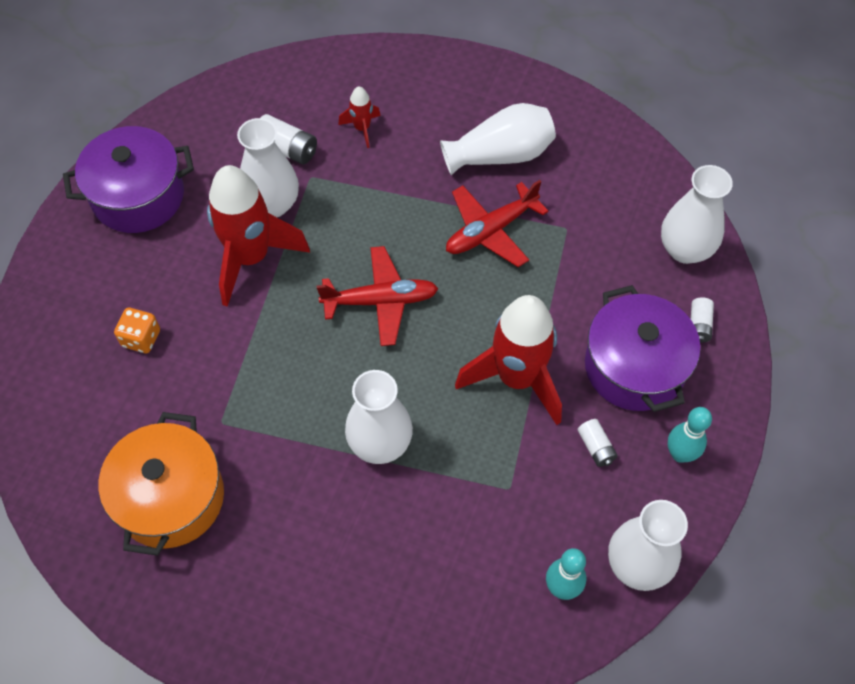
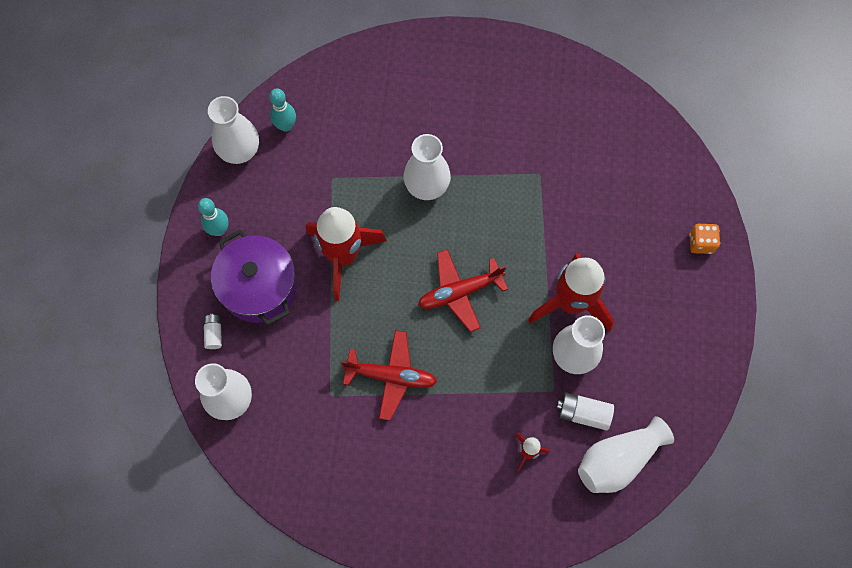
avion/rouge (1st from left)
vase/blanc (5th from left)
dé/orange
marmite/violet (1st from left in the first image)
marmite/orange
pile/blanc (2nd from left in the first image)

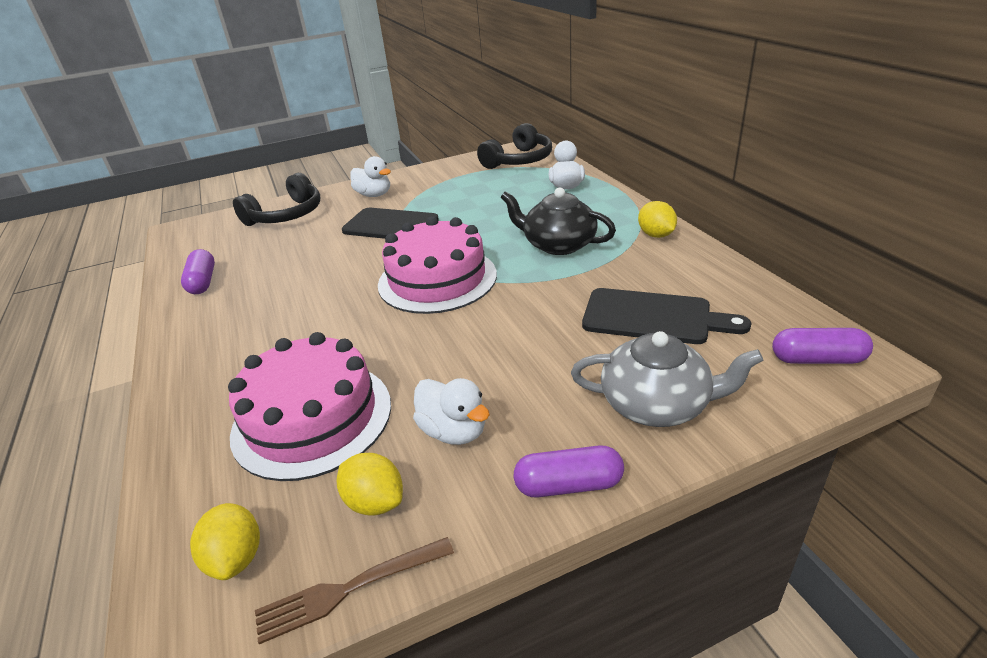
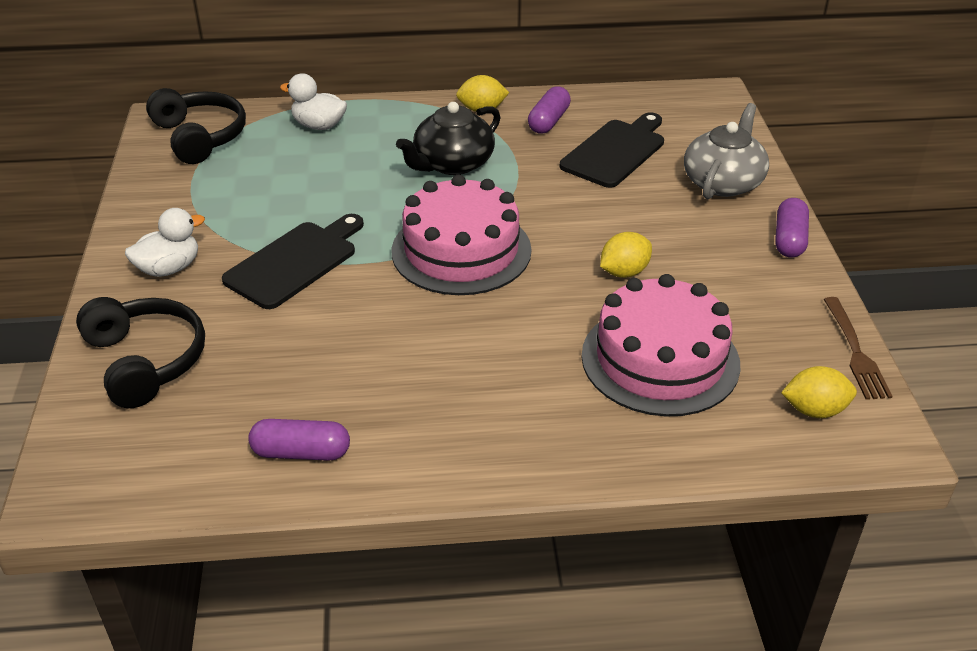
gélule/violet (2nd from left)
citron/jaune (2nd from left)
canard/blanc (2nd from left in the first image)

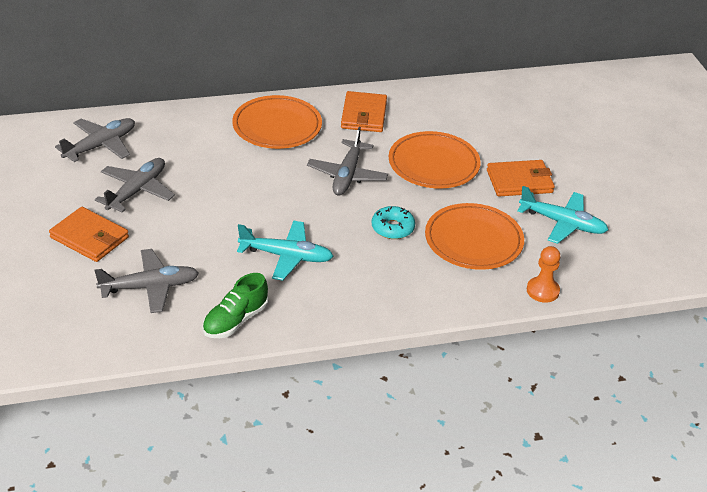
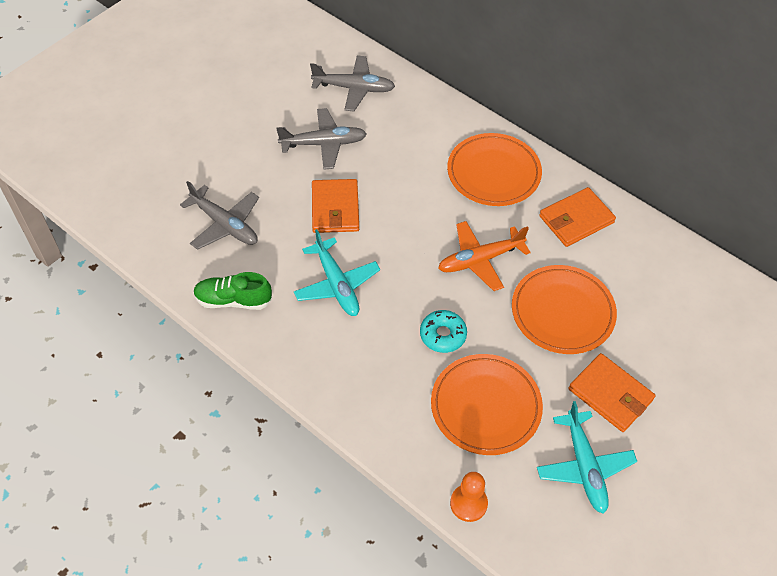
portefeuille/orange (1st from left)
avion/orange

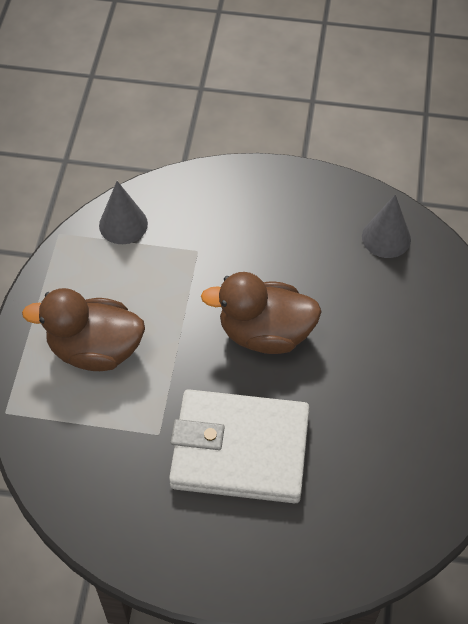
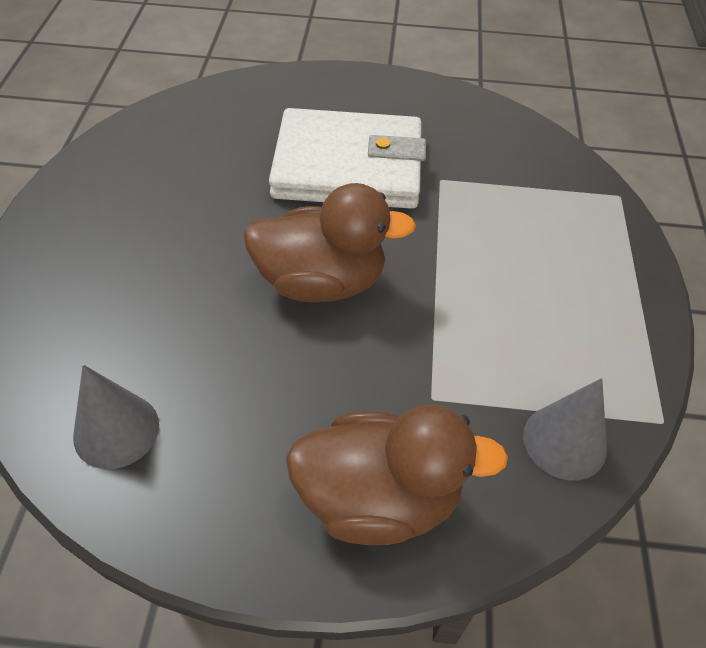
canard/marron (2nd from left)

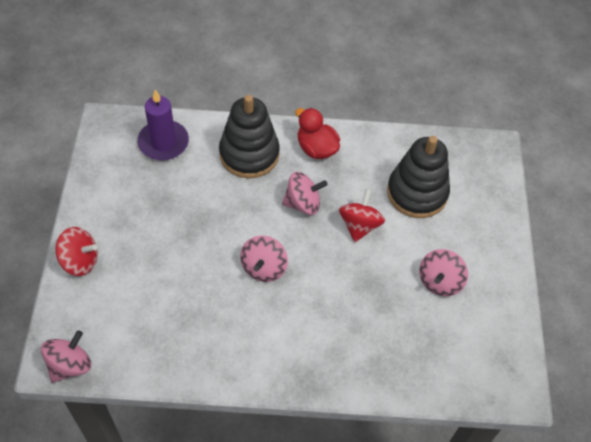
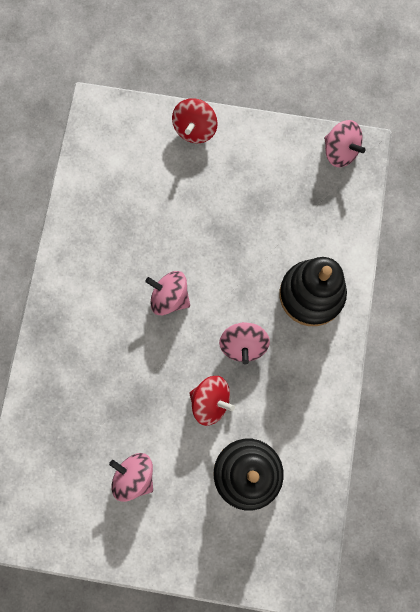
toupie/rose (4th from left)
bougie/violet
canard/rouge

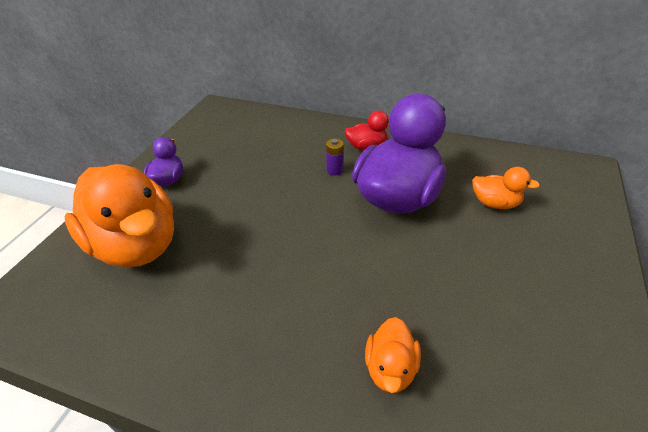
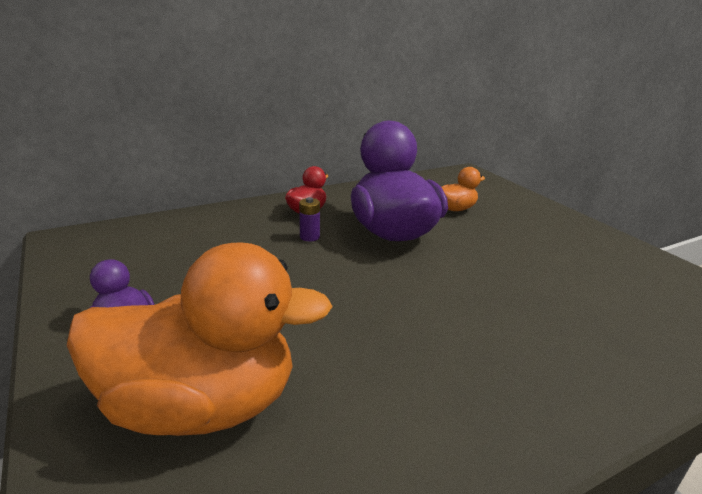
canard/orange (2nd from left in the first image)

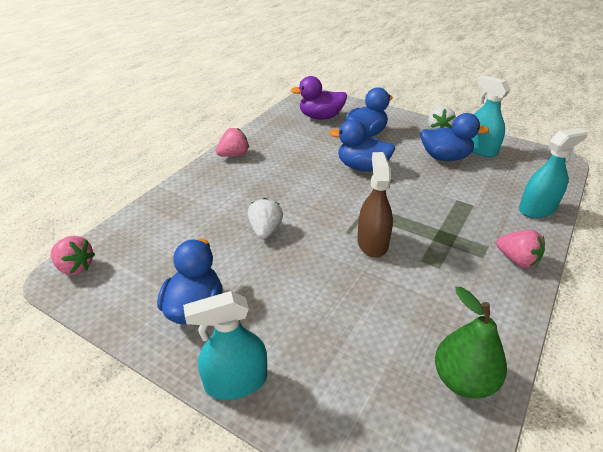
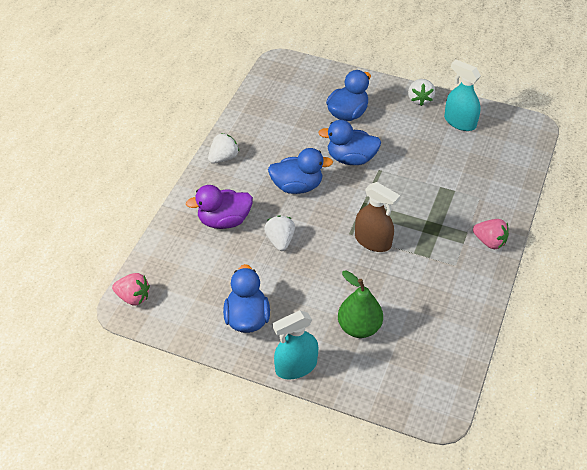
canard/violet
fraise/blanc (1st from left)
canard/bleu (2nd from left)
poire/vert
vaporisateur/marron
vaporisateur/turquoise (3rd from left in the first image)

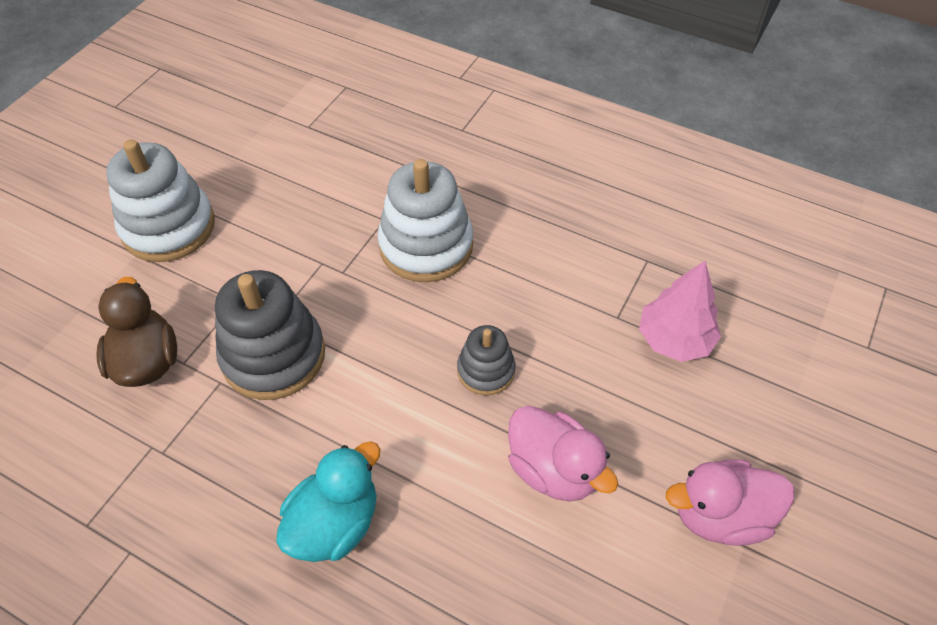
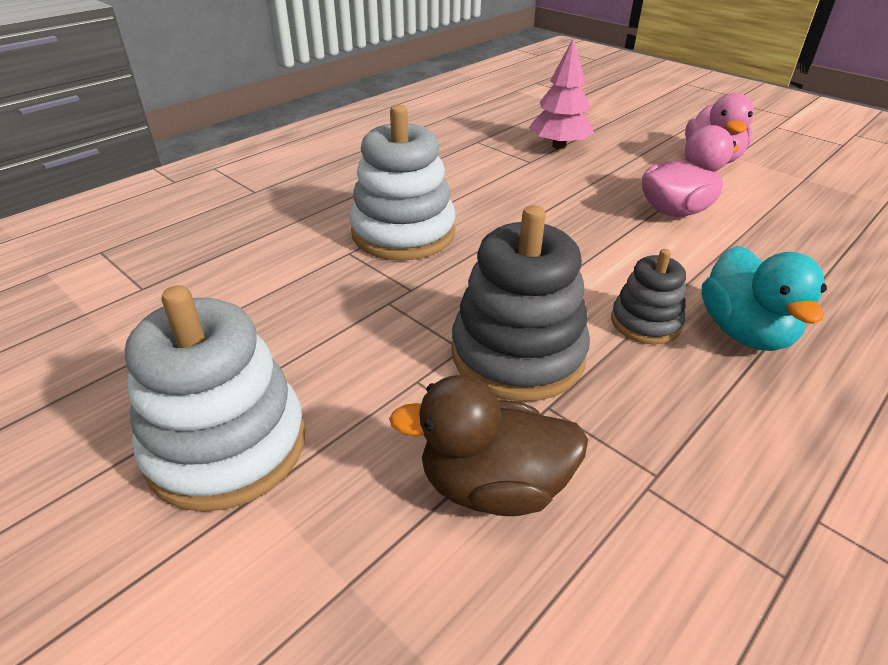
jouet à empiler/gris (2nd from left)
canard/turquoise

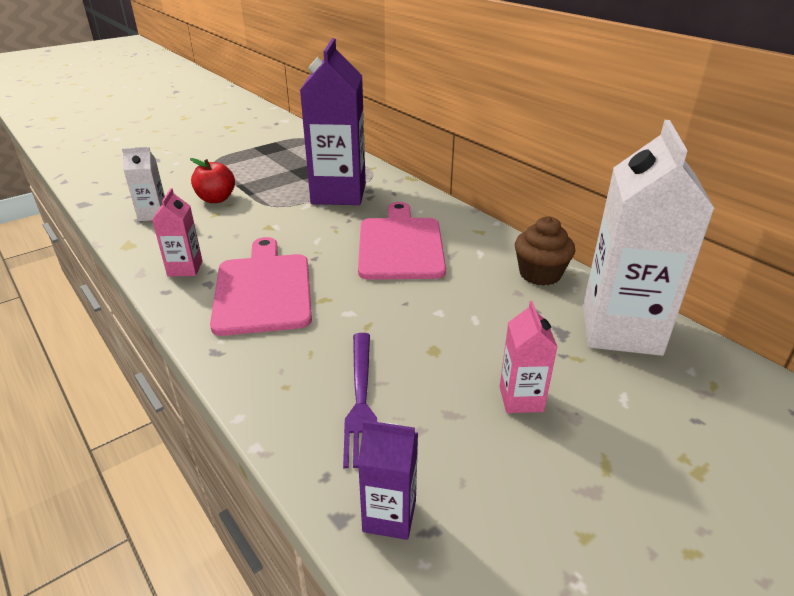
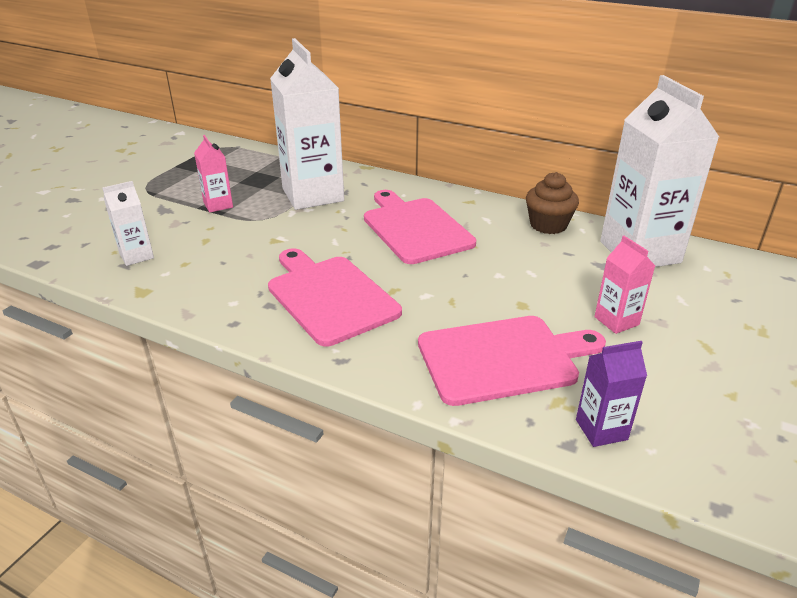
brique de lait/rose (1st from left)
brique de lait/blanc (2nd from left)
planche à découper/rose (3rd from left)
pomme/rouge

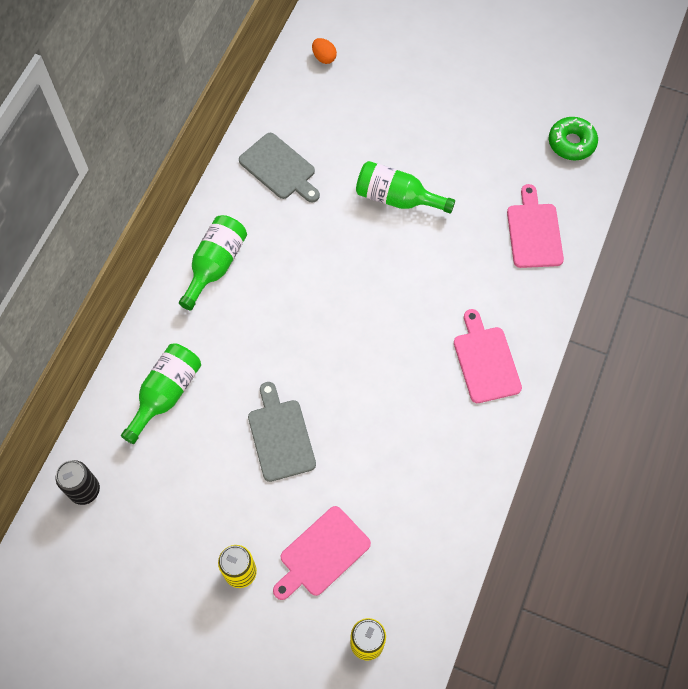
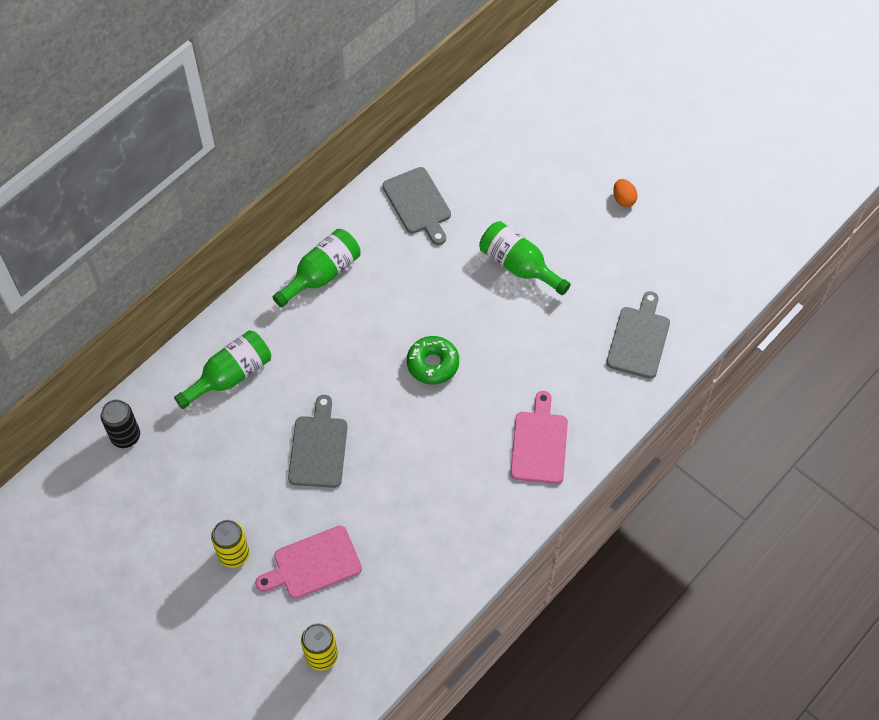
beignet/vert
planche à découper/gris (3rd from left)
œuf/orange

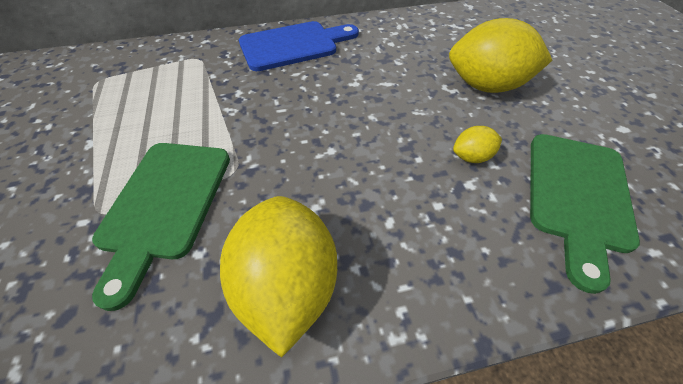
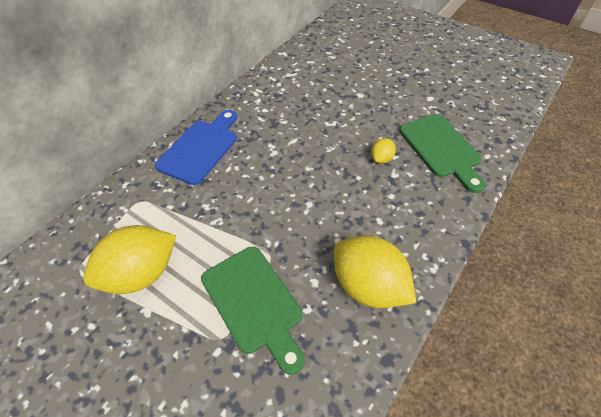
citron/jaune (1st from left)

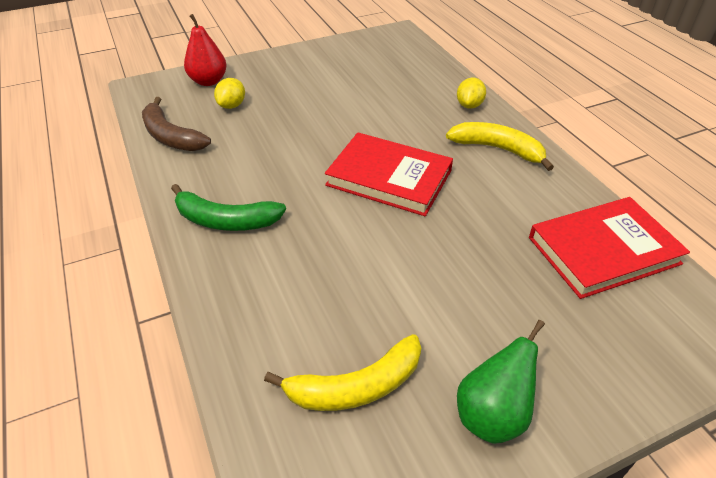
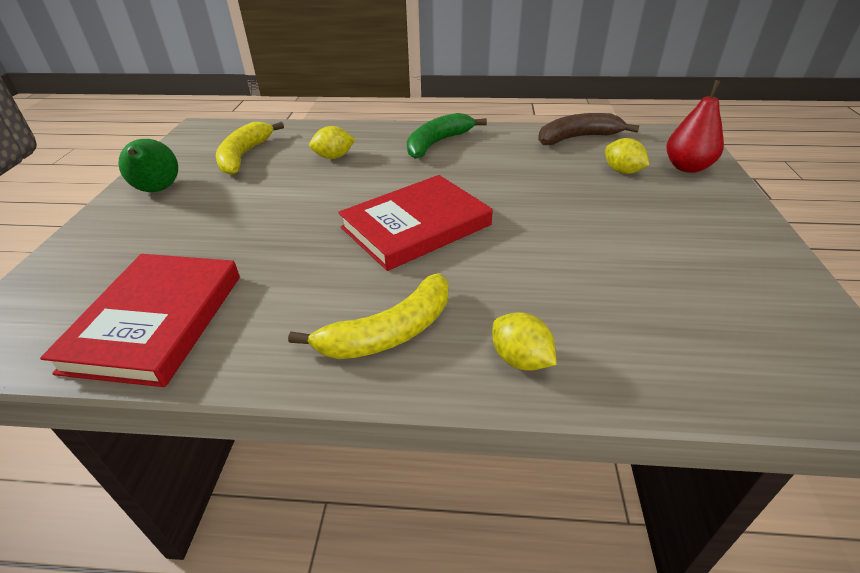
citron/jaune (1st from left)

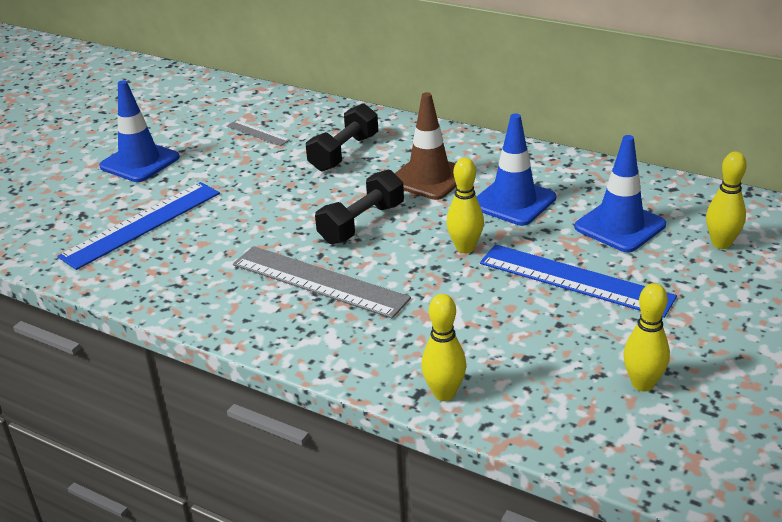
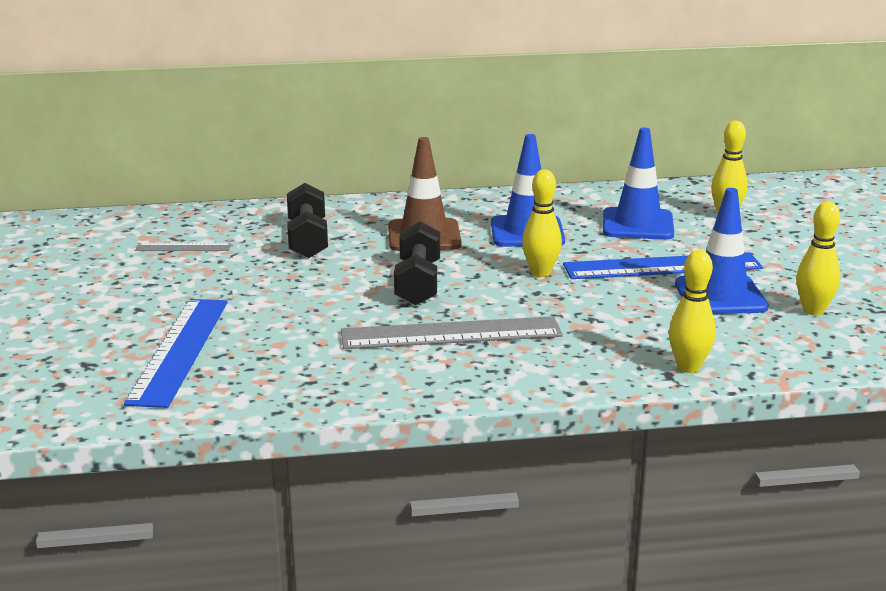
cône de chantier/bleu (3rd from left)

